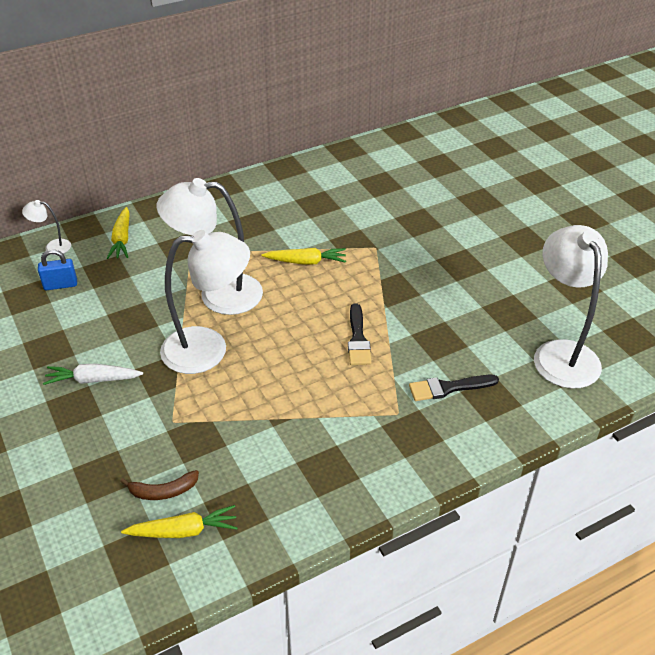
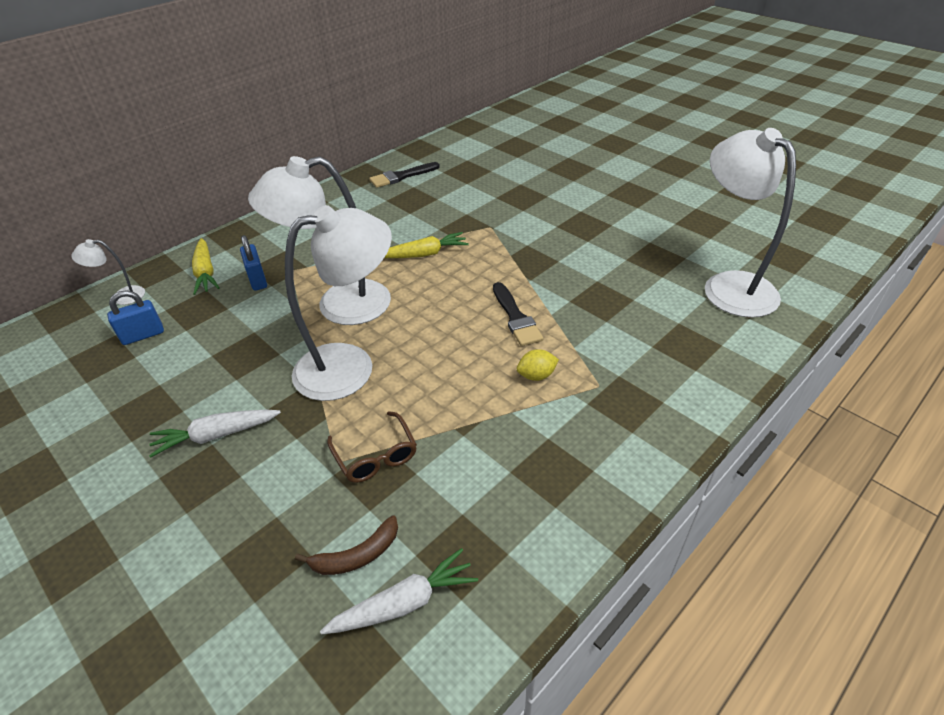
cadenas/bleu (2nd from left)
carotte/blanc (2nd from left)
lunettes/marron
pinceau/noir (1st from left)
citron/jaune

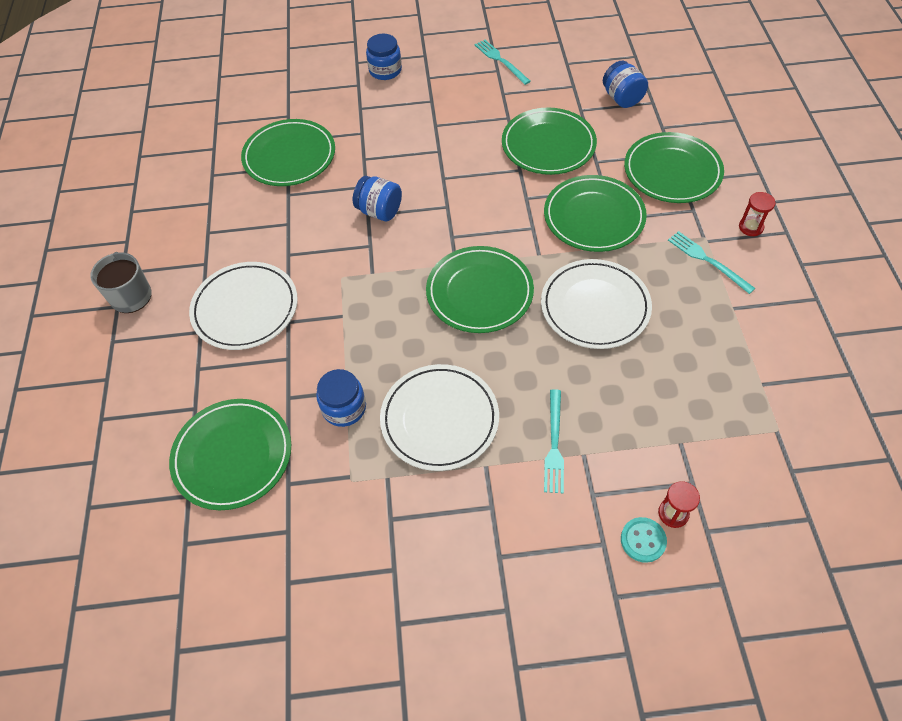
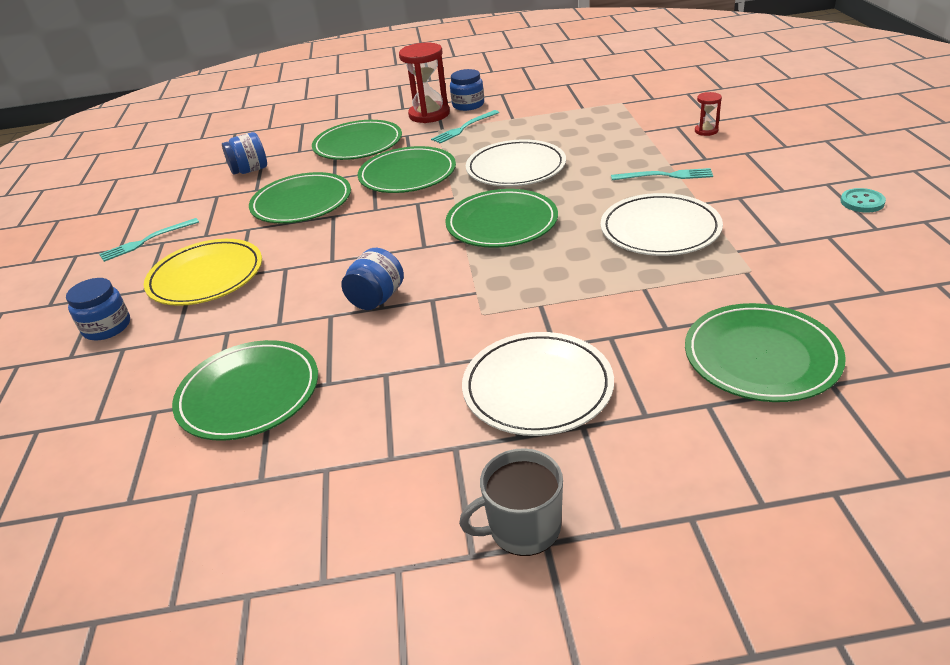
assiette/jaune
sablier/rouge (1st from left)
bocal/bleu (4th from left)
bouton/turquoise

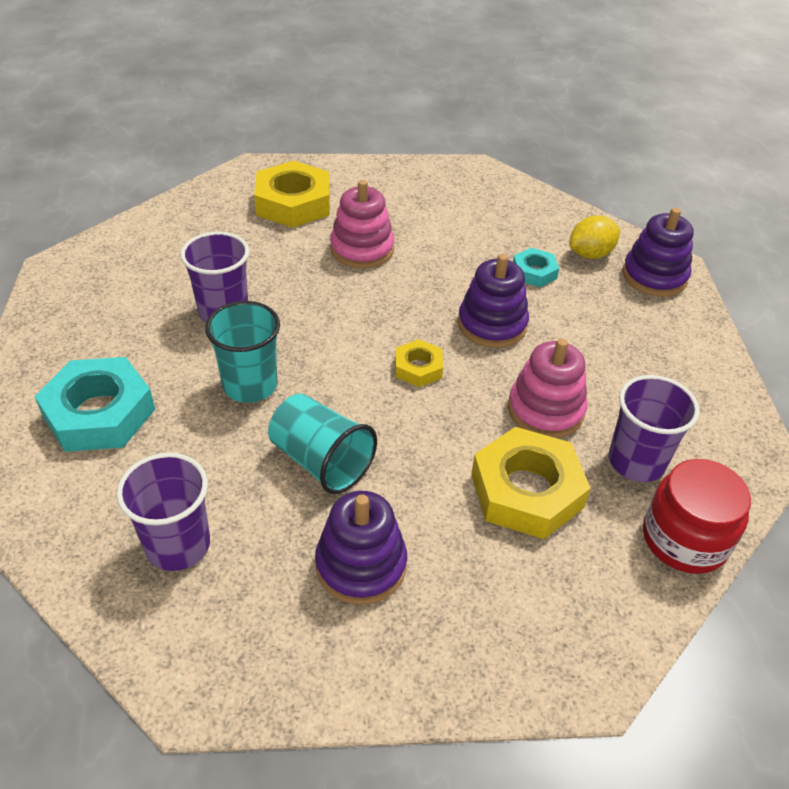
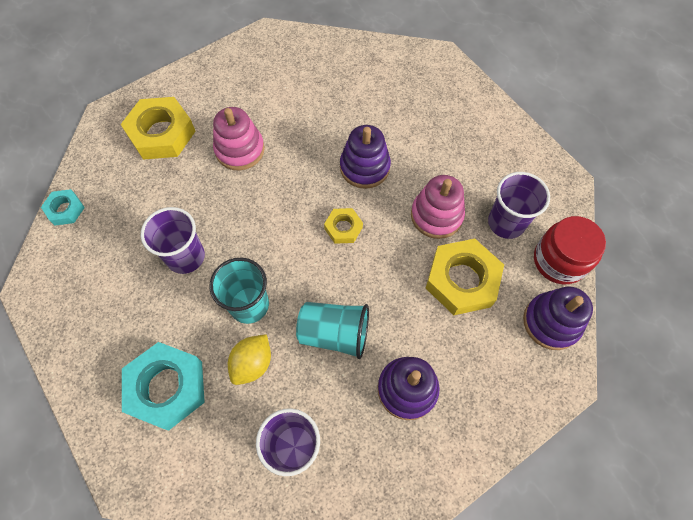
écrou/turquoise (1st from left)
citron/jaune
jouet à empiler/violet (3rd from left)

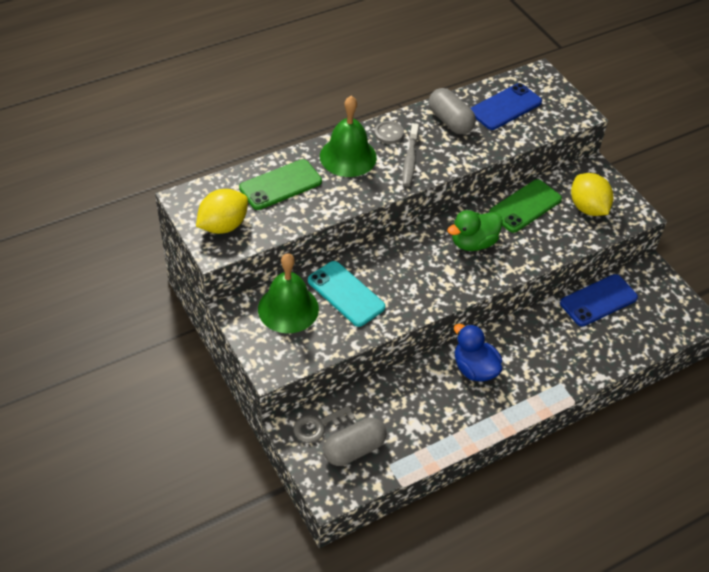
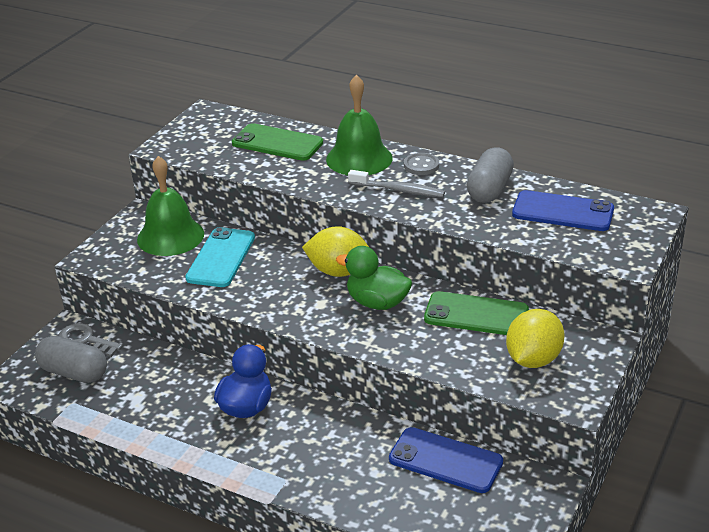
citron/jaune (1st from left)
brosse à dents/gris

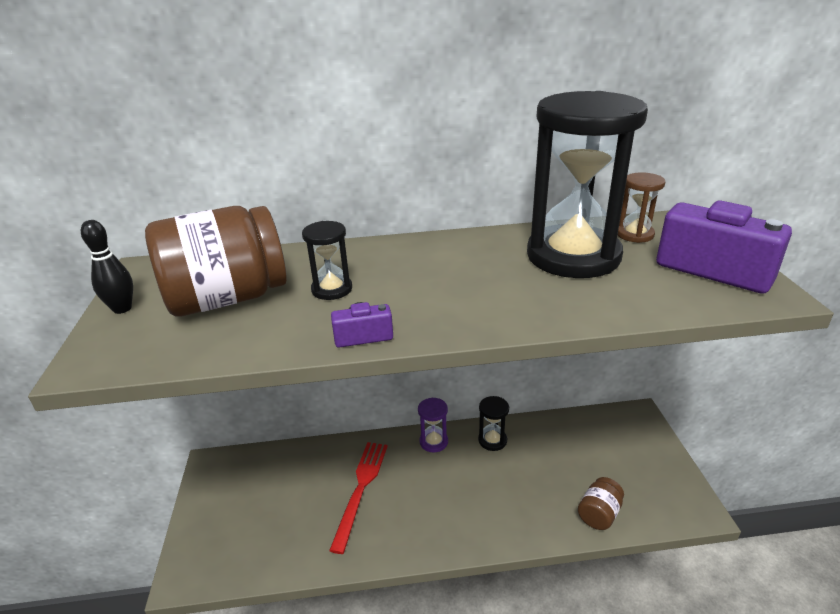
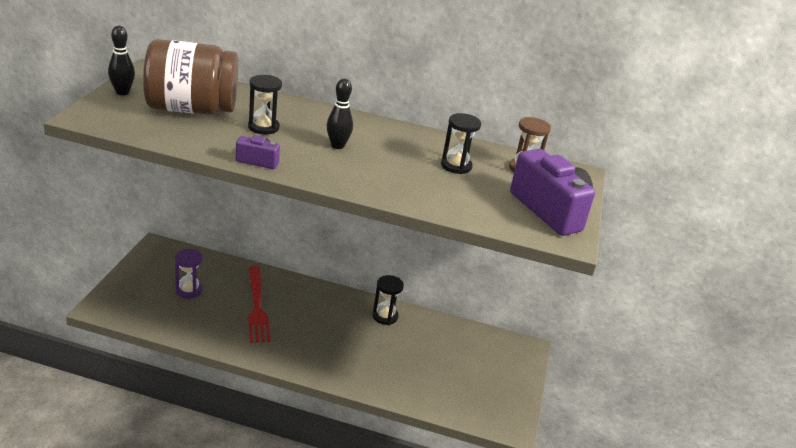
sablier/violet
fourchette/rouge
quille/noir (2nd from left)
sablier/noir (3rd from left)
bocal/marron (2nd from left in the first image)

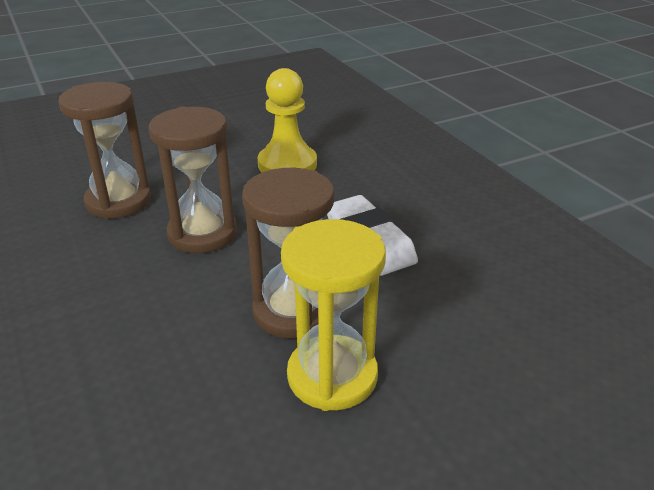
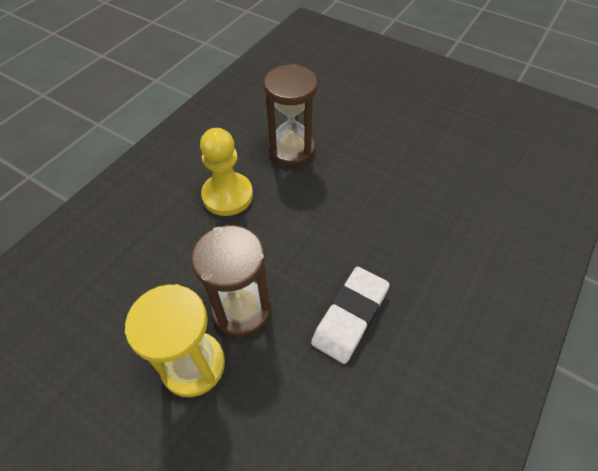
pion/jaune
sablier/marron (2nd from left in the first image)

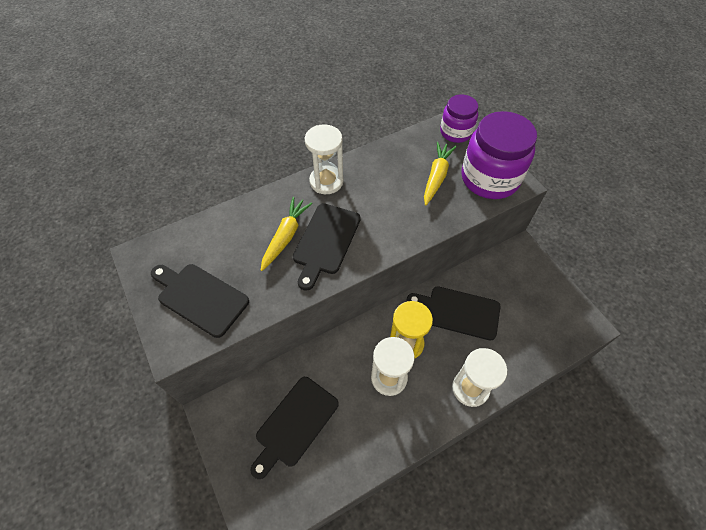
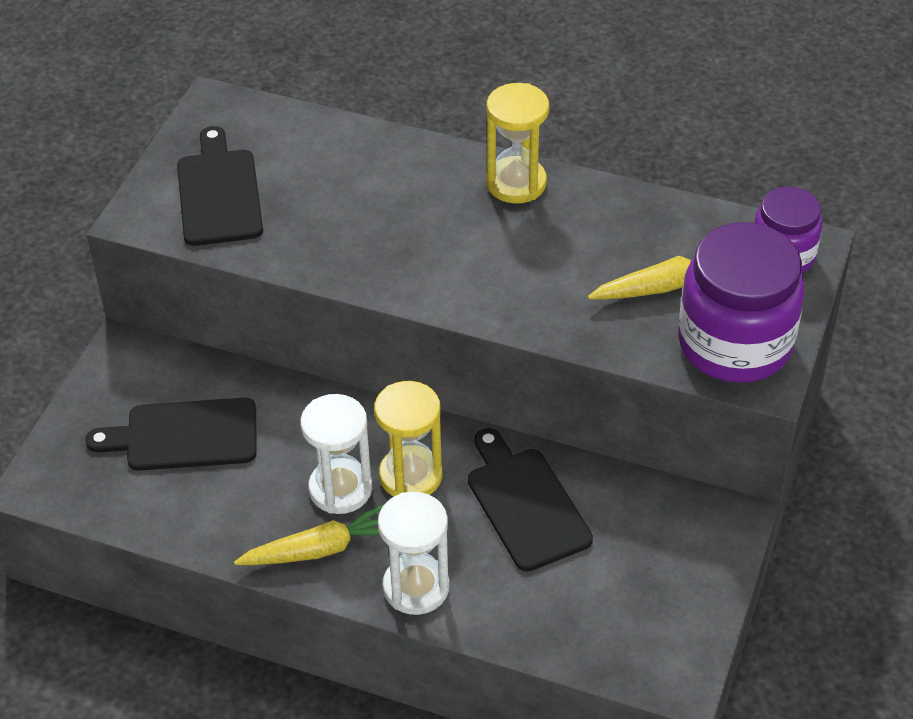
carotte/jaune (1st from left)
sablier/jaune (2nd from left)
planche à découper/noir (3rd from left in the first image)

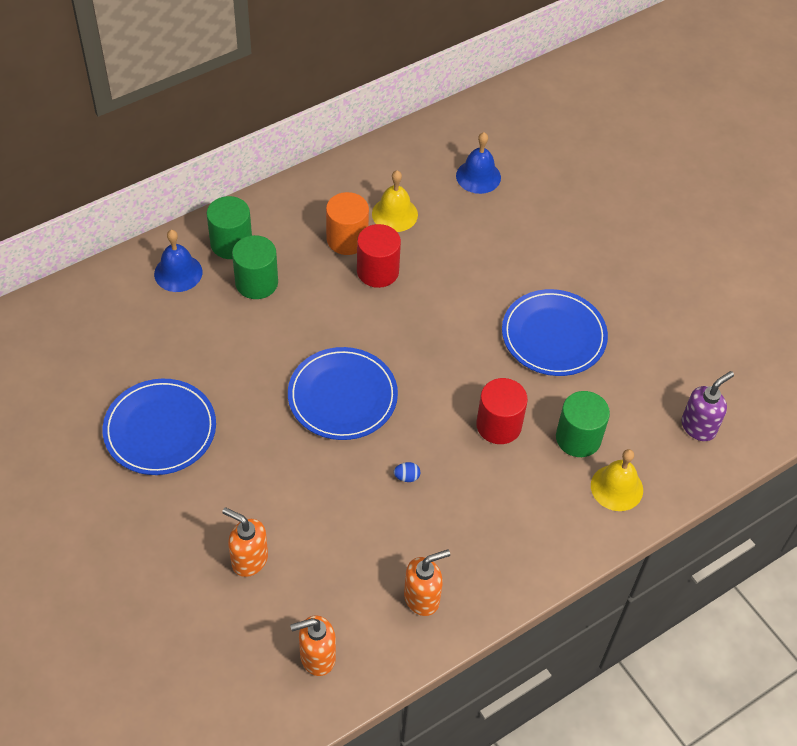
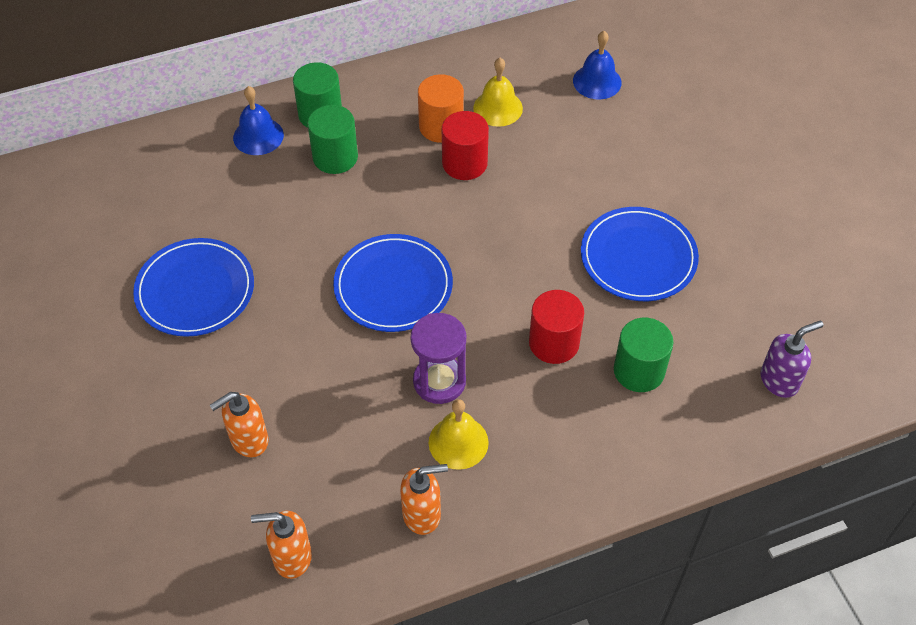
distributeur de savon/orange (1st from left)
sablier/violet
cloche/jaune (1st from left)

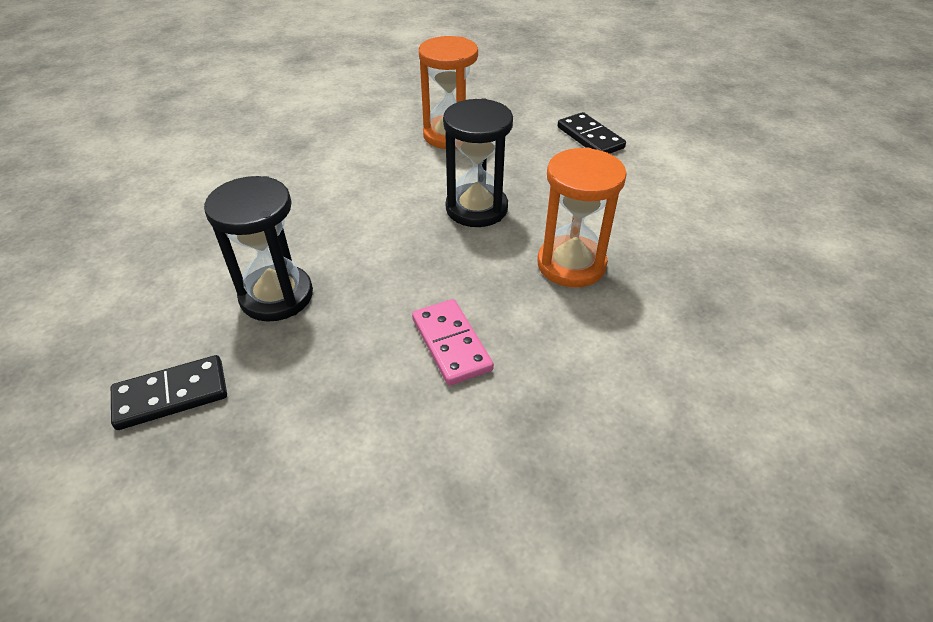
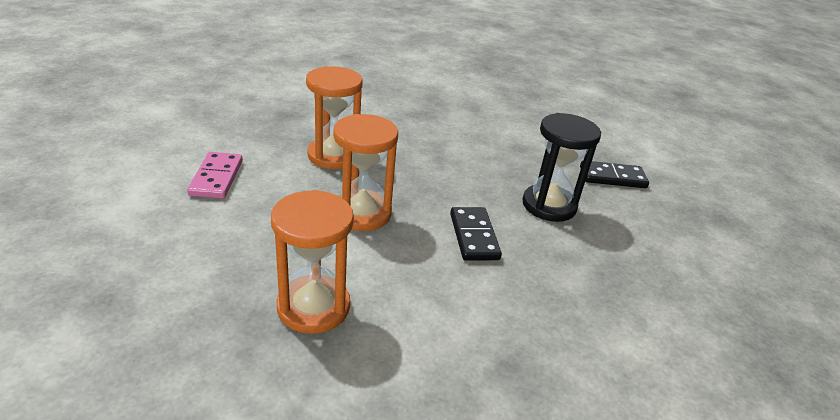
domino/rose
sablier/orange (3rd from left)
domino/noir (1st from left)

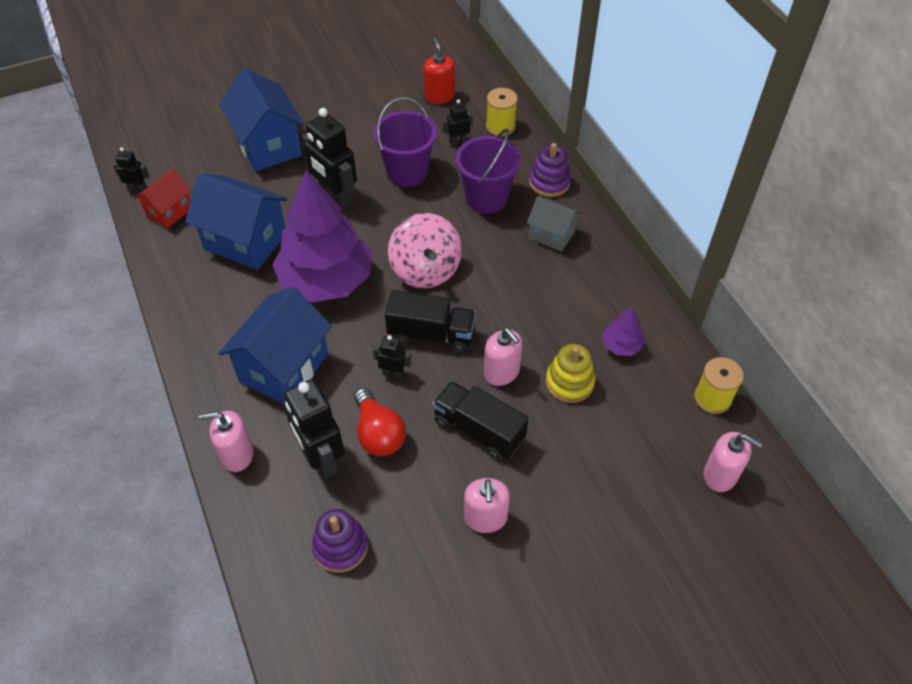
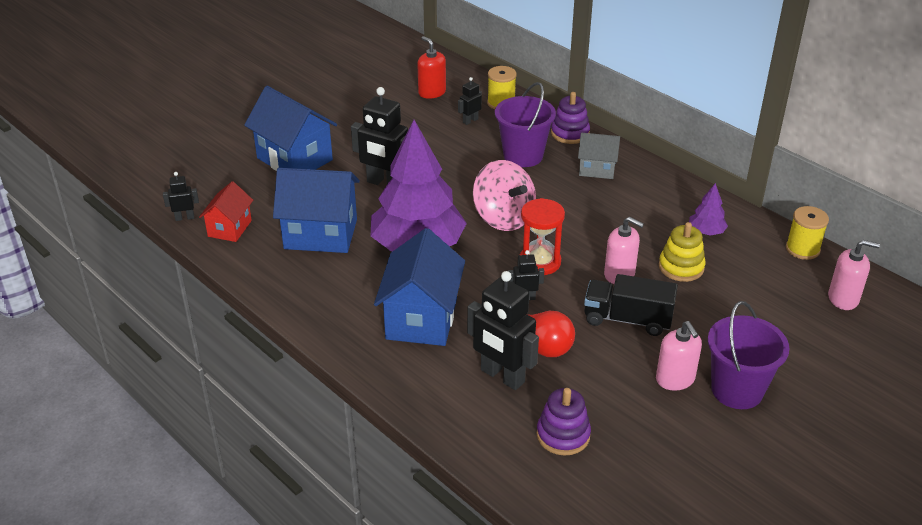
sablier/rouge
seau/violet (2nd from left)
distributeur de savon/rose (1st from left in the first image)

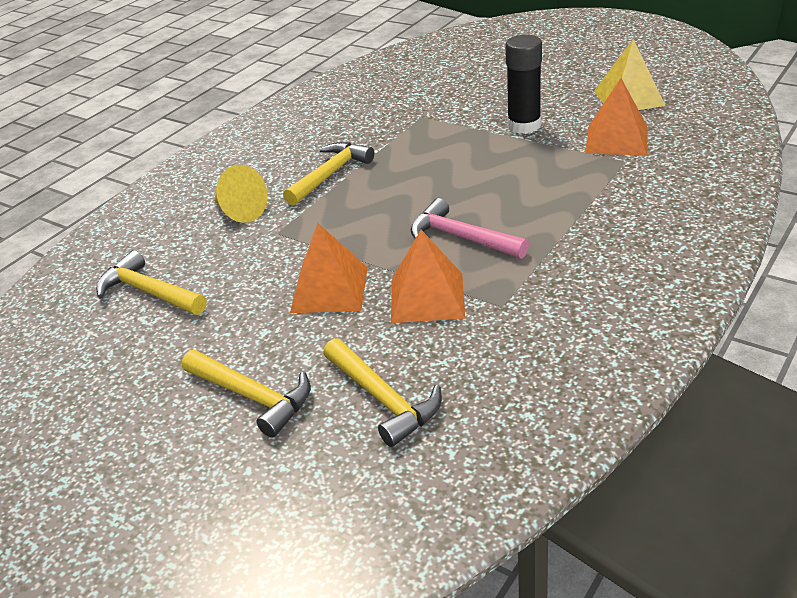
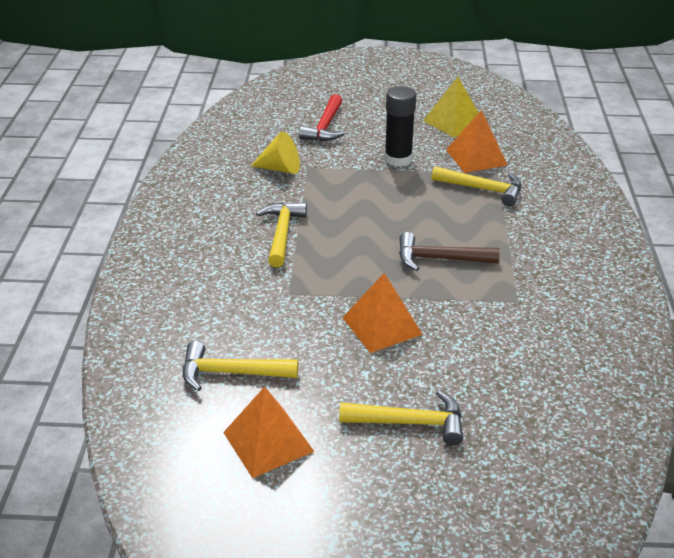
pyramide/orange (1st from left)
cône/jaune
marteau/rouge
marteau/marron
marteau/jaune (4th from left)

